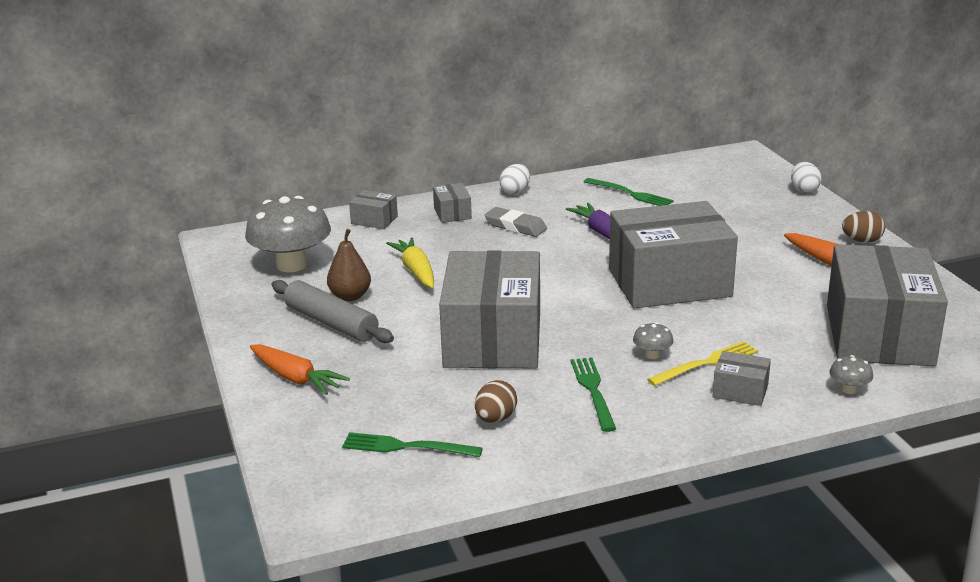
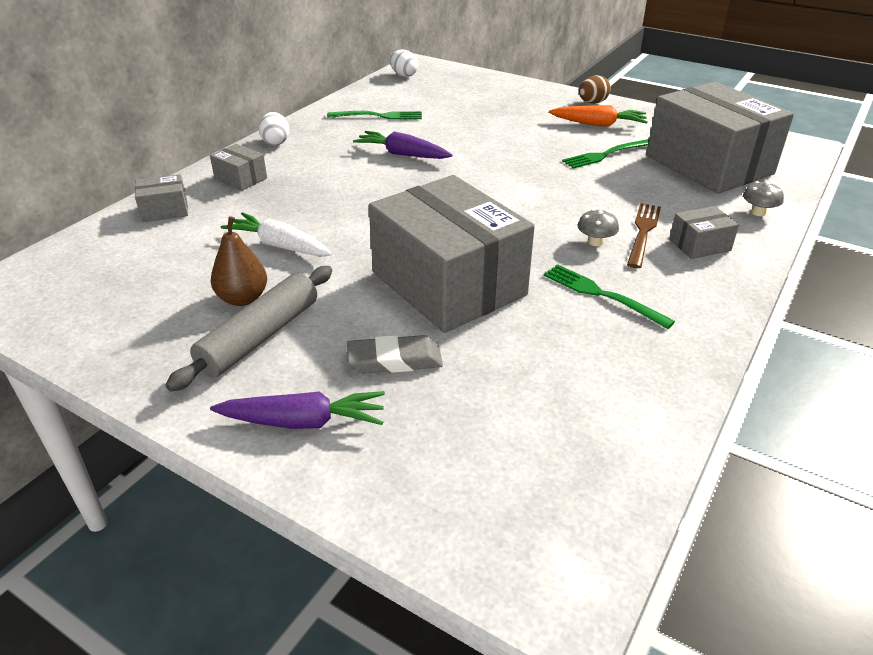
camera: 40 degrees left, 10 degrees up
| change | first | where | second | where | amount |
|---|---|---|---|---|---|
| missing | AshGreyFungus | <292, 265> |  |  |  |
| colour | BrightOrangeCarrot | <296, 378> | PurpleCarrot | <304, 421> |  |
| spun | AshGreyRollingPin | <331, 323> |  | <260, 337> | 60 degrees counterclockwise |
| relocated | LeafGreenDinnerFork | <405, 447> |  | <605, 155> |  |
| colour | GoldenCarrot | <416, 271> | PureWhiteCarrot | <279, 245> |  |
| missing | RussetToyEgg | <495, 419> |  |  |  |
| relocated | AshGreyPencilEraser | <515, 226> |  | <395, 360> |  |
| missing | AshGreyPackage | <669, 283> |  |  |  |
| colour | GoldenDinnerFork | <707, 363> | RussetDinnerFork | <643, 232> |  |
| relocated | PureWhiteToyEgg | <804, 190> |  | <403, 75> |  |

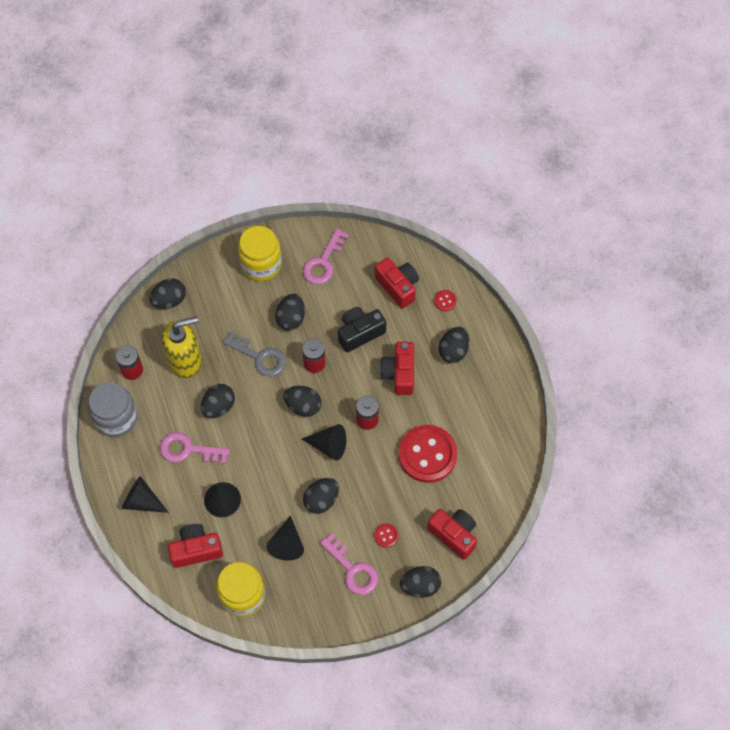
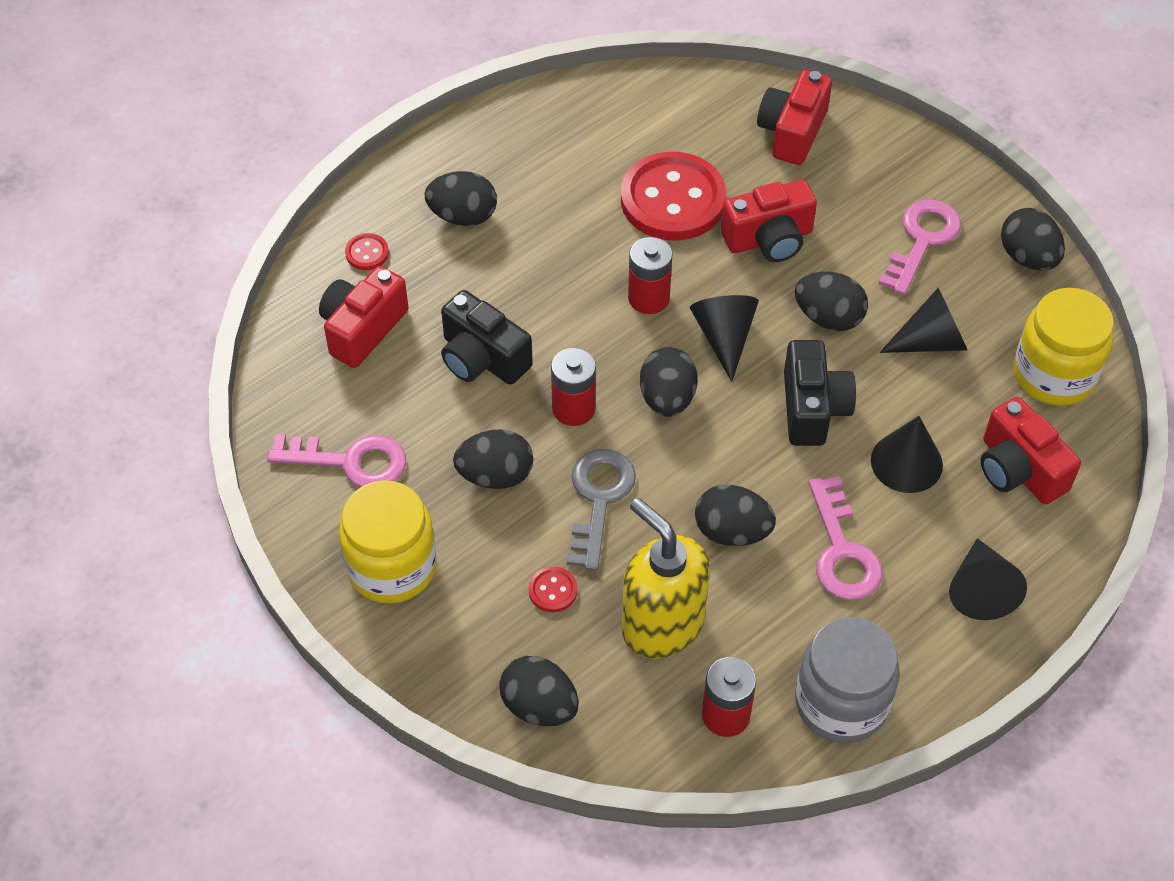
camera: 110 degrees left, 10 degrees down
| change | first | where | second | where | amount |
|---|---|---|---|---|---|
| relocated | CrimsonButton | <386, 536> |  | <553, 590> |  |
| relocated | CrimsonPhotoCamera | <399, 373> |  | <769, 239> |  |
| relocated | EbonyToyEgg | <420, 586> |  | <1027, 257> |  |
| appeared |  |  | EbonyPhotoCamera | <813, 408> |  |

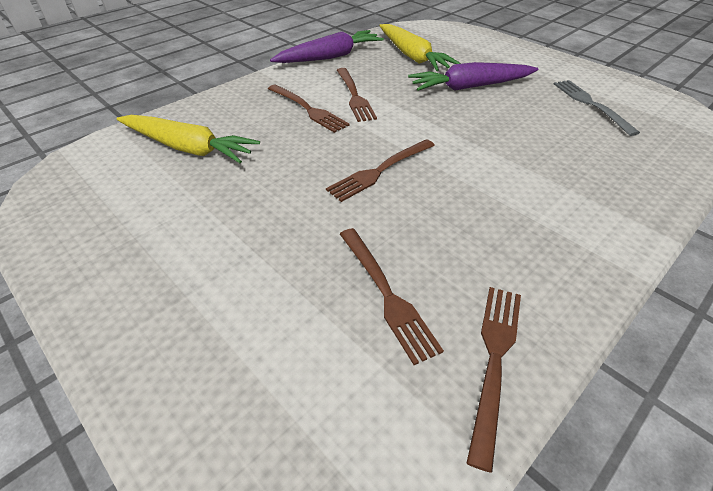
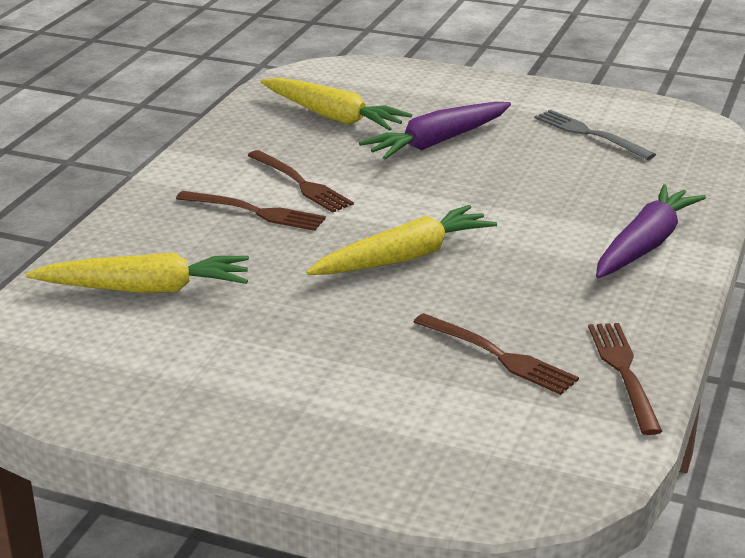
camera: 25 degrees left, 15 degrees down
| change | first | where | second | where | amount |
|---|---|---|---|---|---|
| relocated | PurpleCarrot | <330, 57> |  | <645, 245> |  |
| exchanged | RussetDinnerFork | <379, 171> | GoldenCarrot | <404, 257> |  |

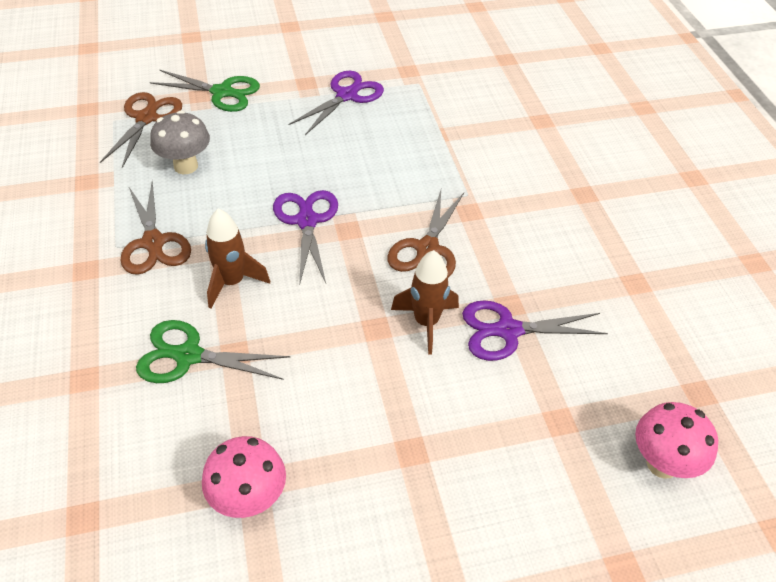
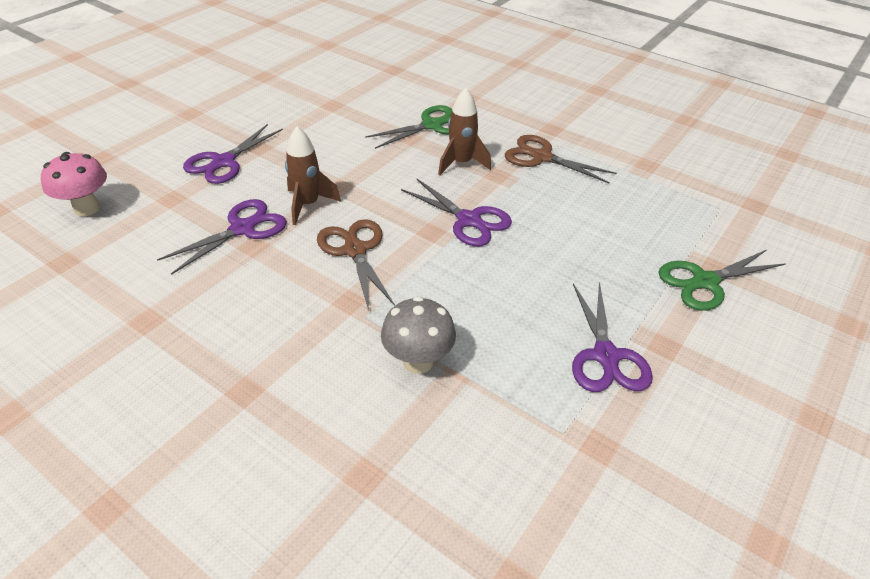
camera: 140 degrees right, 5 degrees down
| change | first | where | second | where | amount |
|---|---|---|---|---|---|
| missing | RussetScissors | <146, 118> |  |  |  |
| relocated | AshGreyFungus | <186, 166> |  | <418, 362> |  |
| missing | RosyFungus | <249, 499> |  |  |  |
| appeared |  |  | PurpleScissors | <223, 162> |  |

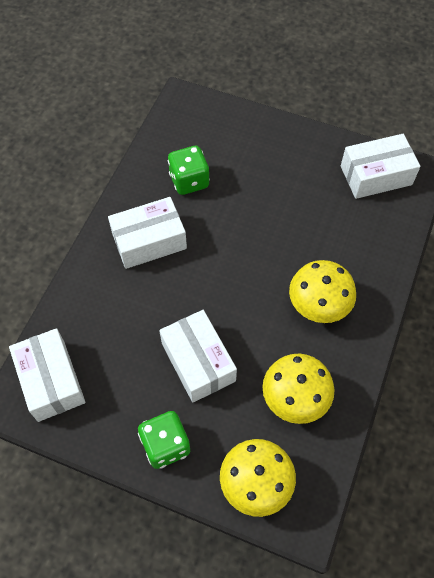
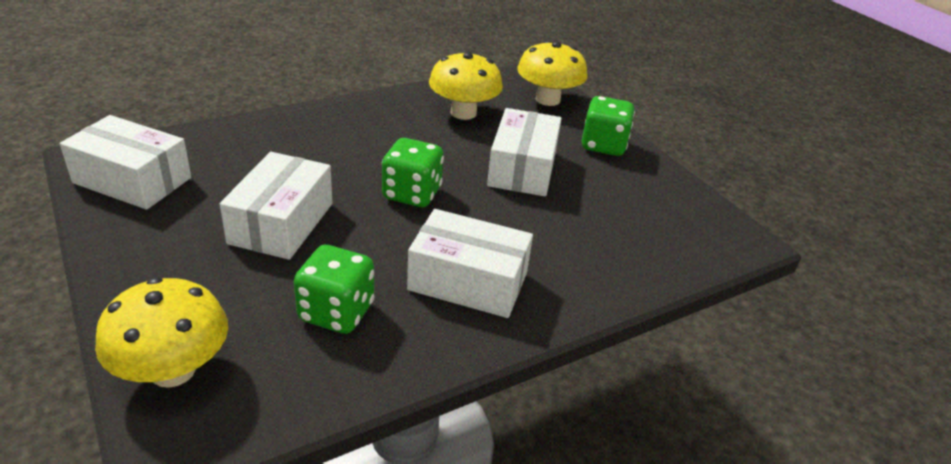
camera: 145 degrees left, 25 degrees down
| change | first | where | second | where | amount |
|---|---|---|---|---|---|
| relocated | PureWhitePackage | <51, 381> |  | <281, 223> |  |
| relocated | GoldenFungus | <318, 305> |  | <173, 370> |  |
| appeared |  |  | LeafGreenDie | <412, 194> |  |

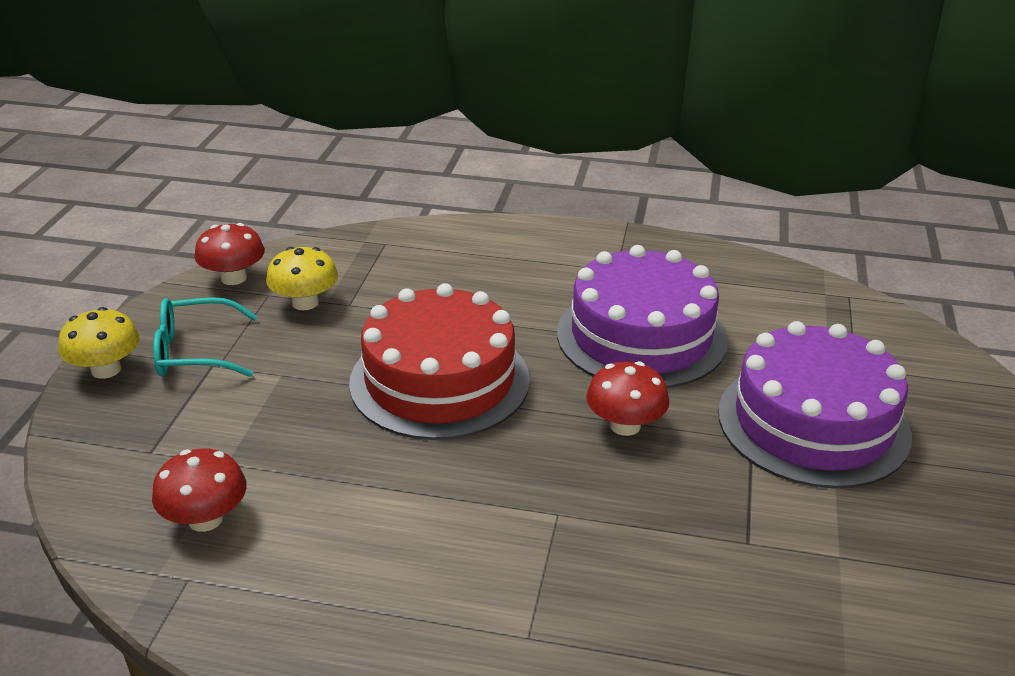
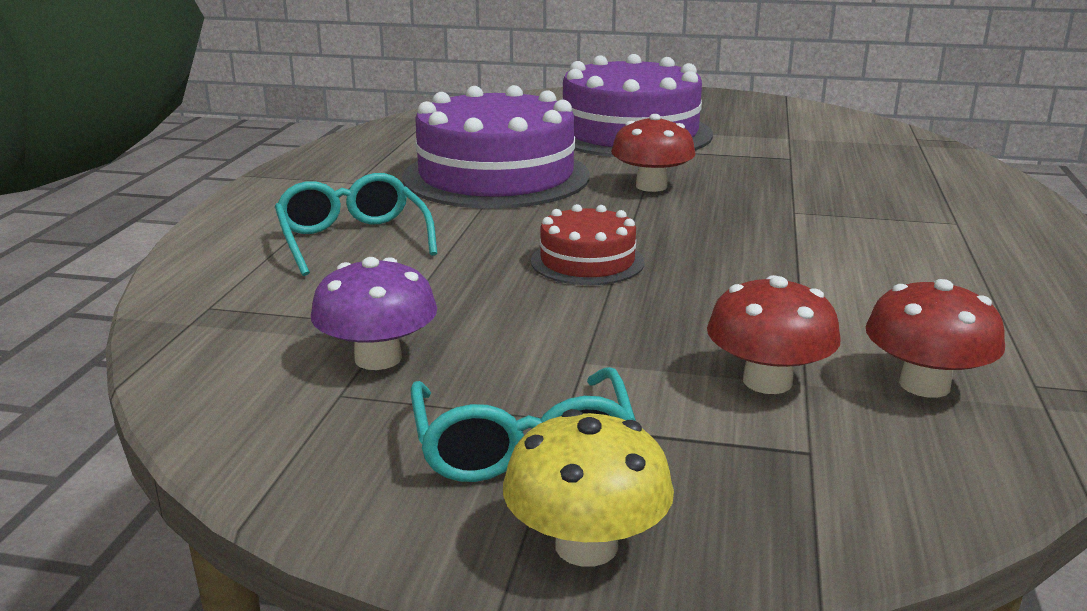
camera: 90 degrees left, 10 degrees down
| change | first | where | second | where | amount |
|---|---|---|---|---|---|
| relocated | CrimsonFungus | <233, 278> |  | <767, 381> |  |
| colour | GoldenFungus | <305, 302> | PurpleFungus | <378, 358> |  |
| size | CrimsonCake | <439, 380> |  | <587, 261> | x0.49 |
| appeared |  |  | TealGlasses | <353, 239> |  |

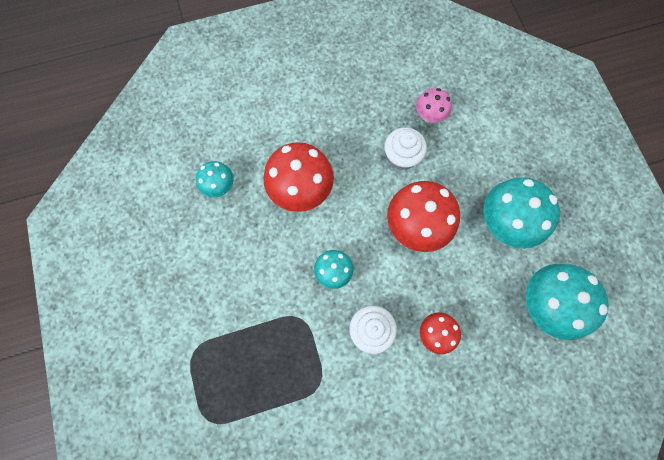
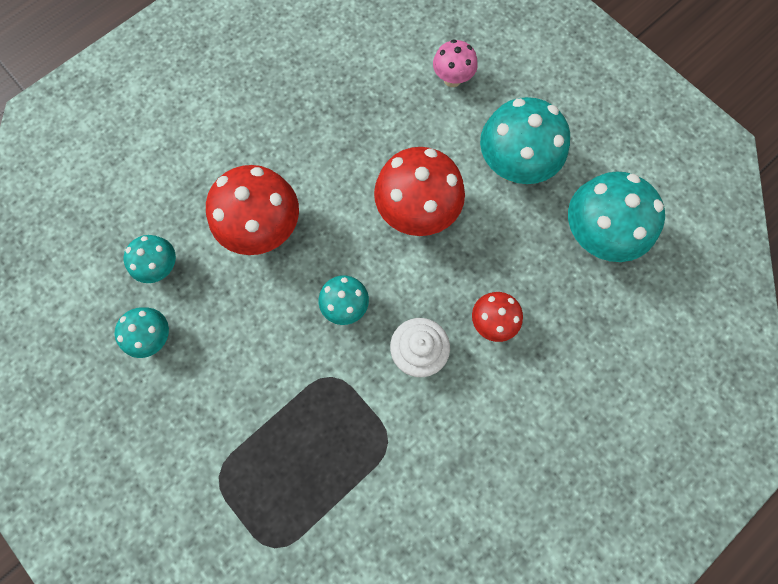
camera: 25 degrees left, 0 degrees up
| change | first | where | second | where | amount |
|---|---|---|---|---|---|
| missing | PureWhiteFairyCake | <401, 156> |  |  |  |
| relocated | RosyFungus | <429, 116> |  | <452, 79> |  |
| appeared |  |  | TealFungus | <154, 337> |  |

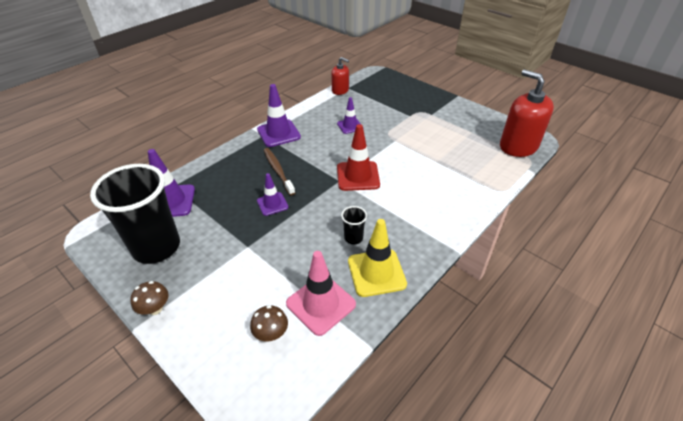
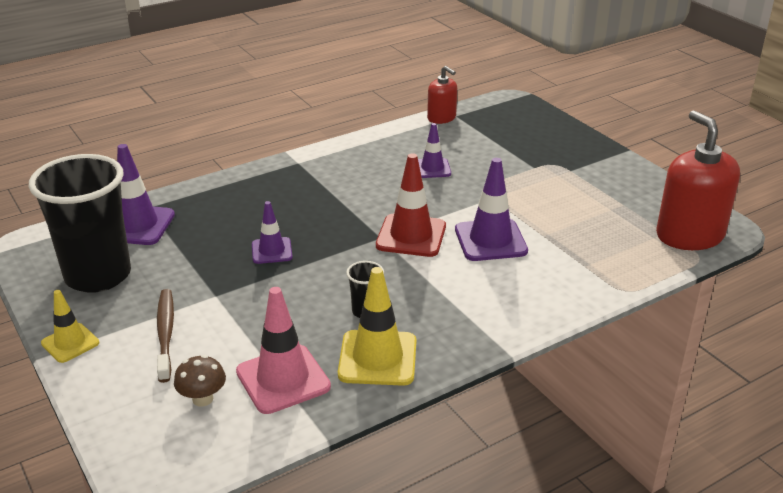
camera: 15 degrees right, 10 degrees down
| change | first | where | second | where | amount |
|---|---|---|---|---|---|
| exchanged | RussetFungus | <155, 308> | GoldenTrafficCone | <70, 343> |  |
| relocated | PurpleTrafficCone | <278, 133> |  | <490, 240> |  |
| relocated | RussetDentalBrush | <278, 171> |  | <165, 333> |  |

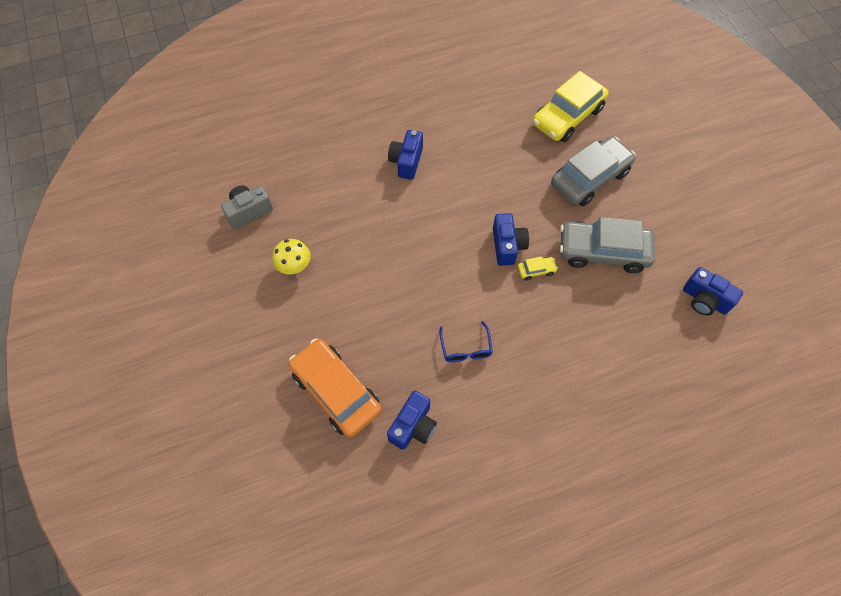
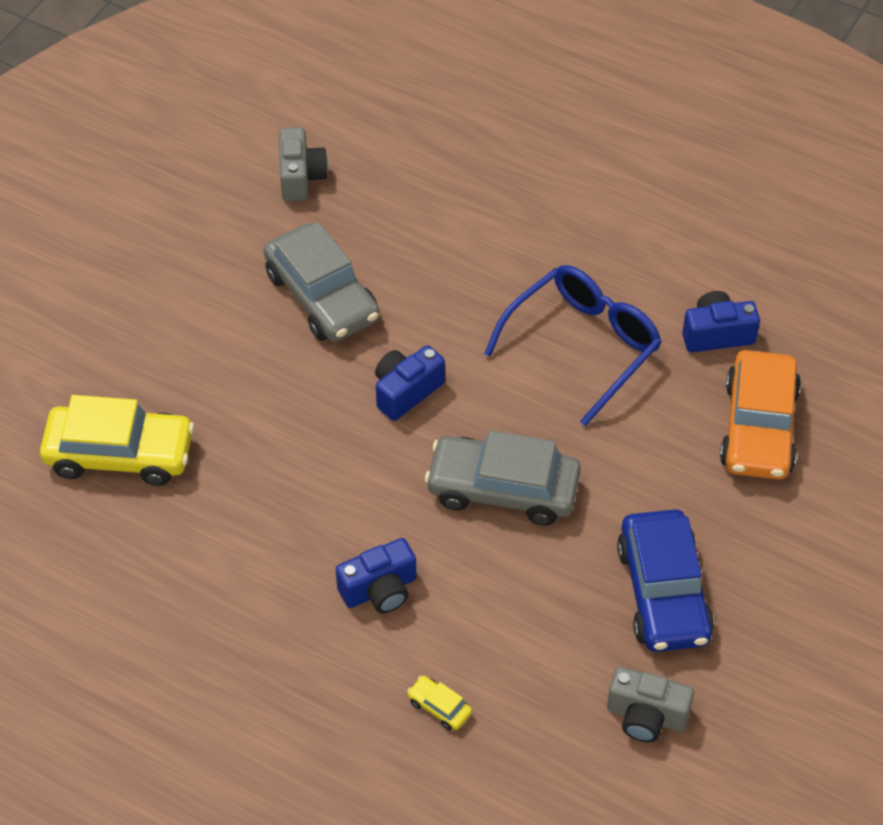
camera: 130 degrees left, 10 degrees down
| change | first | where | second | where | amount |
|---|---|---|---|---|---|
| exchanged | GoldenFungus | <294, 266> | CobaltCar | <663, 592> |  |
| size | CobaltGlasses | <465, 348> |  | <582, 346> | x2.02 |
| relocated | GoldenCar | <536, 270> |  | <439, 707> |  |
| relocated | AshGreyCar | <590, 178> |  | <502, 489> |  |
| colour | CobaltPhotoCamera | <704, 300> | AshGreyPhotoCamera | <301, 177> |  |

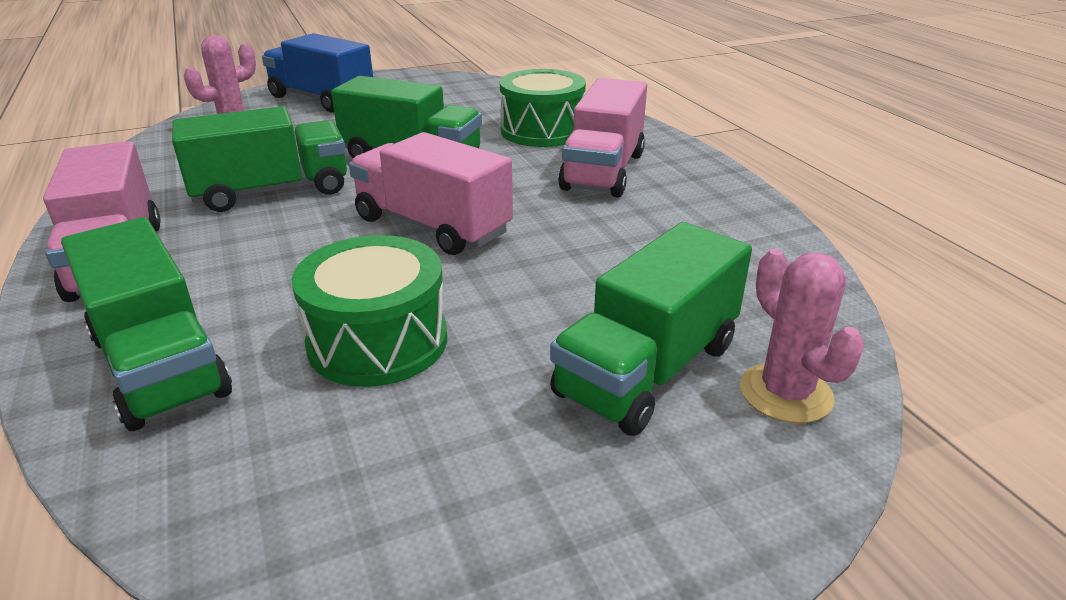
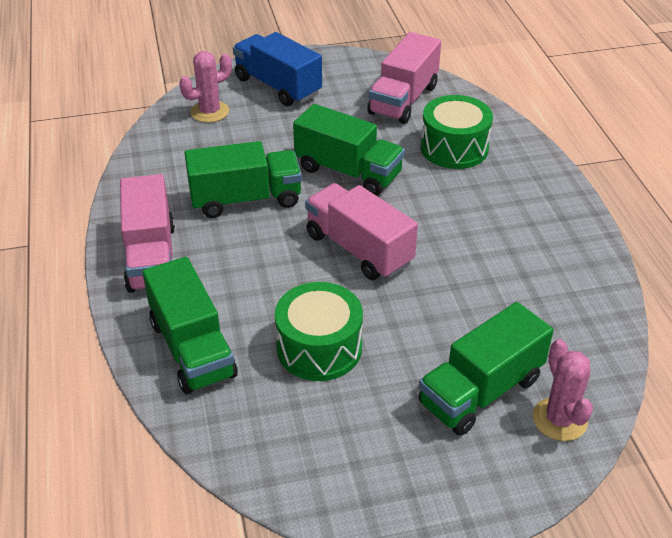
camera: 10 degrees right, 10 degrees up
| change | first | where | second | where | amount |
|---|---|---|---|---|---|
| relocated | RosyToyTruck | <603, 171> |  | <403, 100> |  |

